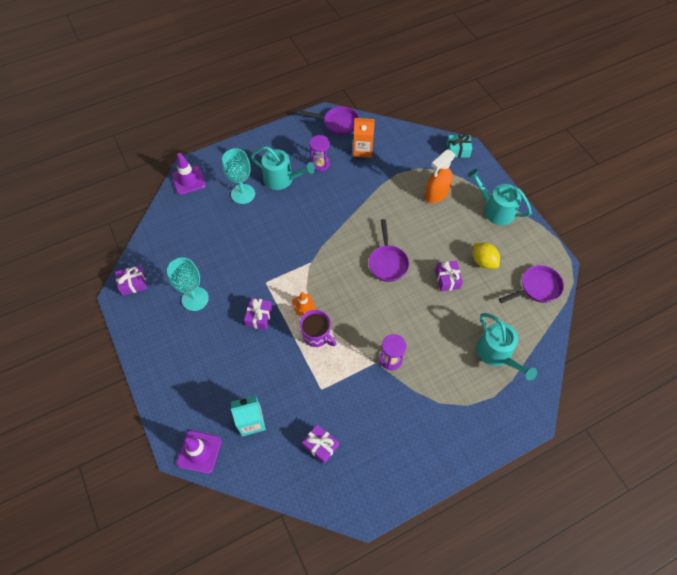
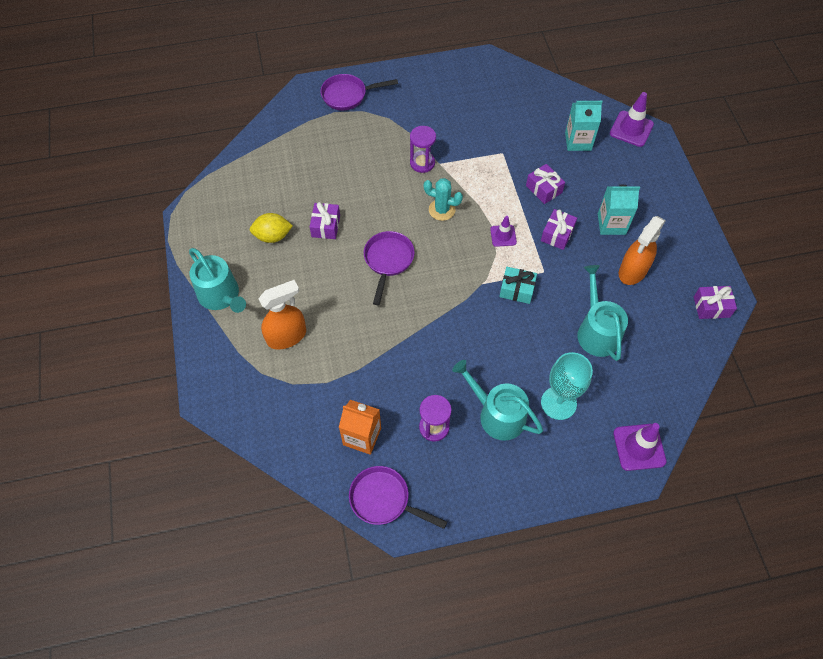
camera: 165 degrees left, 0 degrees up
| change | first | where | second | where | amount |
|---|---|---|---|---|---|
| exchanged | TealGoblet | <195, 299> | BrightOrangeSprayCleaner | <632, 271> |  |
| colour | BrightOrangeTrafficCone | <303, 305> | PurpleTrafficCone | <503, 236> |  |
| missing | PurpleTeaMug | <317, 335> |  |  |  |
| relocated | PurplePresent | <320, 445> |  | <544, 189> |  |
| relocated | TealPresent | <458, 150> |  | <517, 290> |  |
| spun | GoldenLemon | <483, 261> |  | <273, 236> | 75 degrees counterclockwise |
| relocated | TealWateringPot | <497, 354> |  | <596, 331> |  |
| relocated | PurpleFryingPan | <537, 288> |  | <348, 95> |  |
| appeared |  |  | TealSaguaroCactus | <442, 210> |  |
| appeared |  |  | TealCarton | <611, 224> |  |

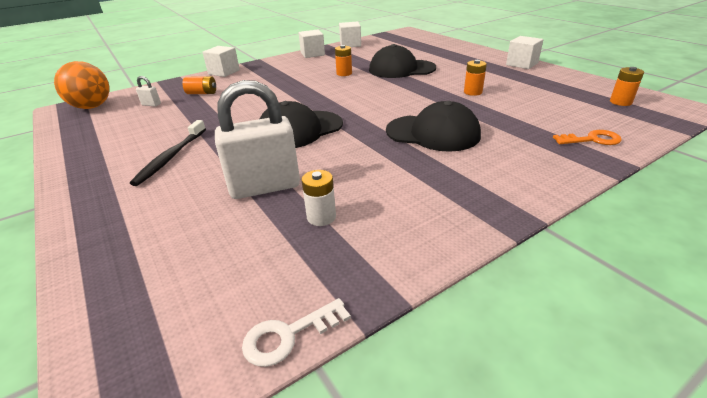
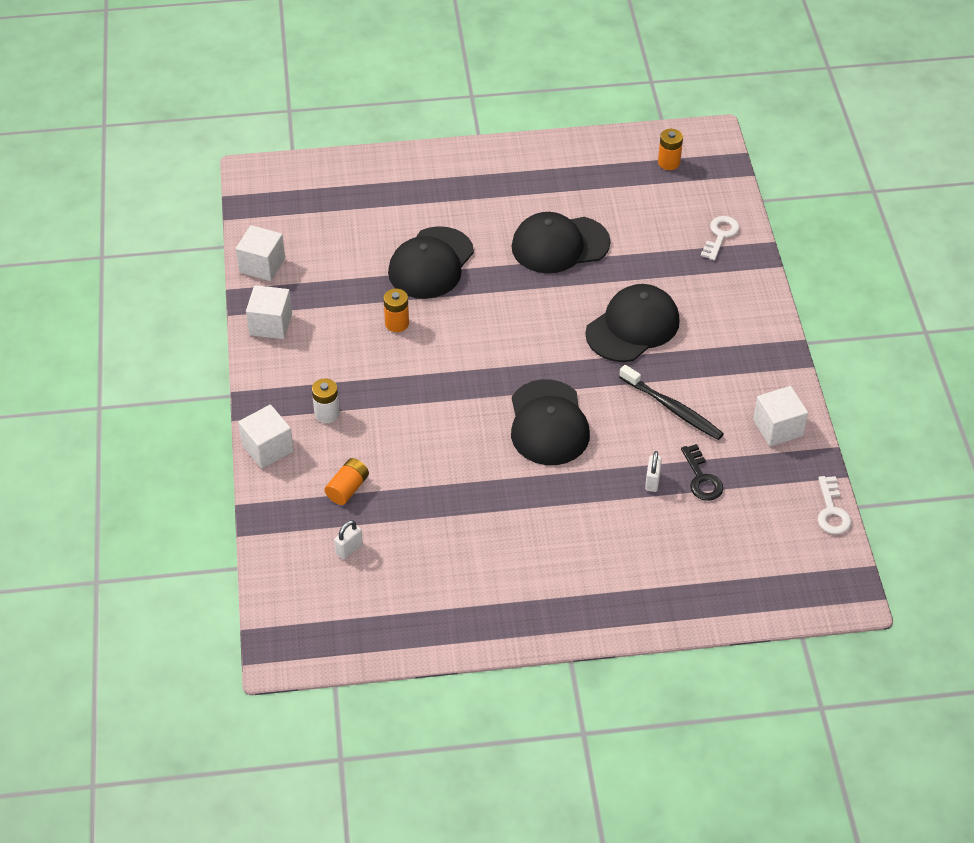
camera: 65 degrees left, 15 degrees up
| change | first | where | second | where | amount |
|---|---|---|---|---|---|
| missing | BrightOrangeSphere | <92, 107> |  |  |  |
| relocated | EbonyDentalBrush | <171, 157> |  | <672, 408> |  |
| size | PureWhitePadlock | <265, 187> |  | <652, 481> | x0.40 |
| relocated | PureWhitePowerCell | <321, 217> |  | <327, 414> |  |
| exchanged | BrightOrangePowerCell | <473, 92> | EbonyCap | <559, 245> |  |
| relocated | PureWhiteCube | <522, 64> |  | <777, 428> |  |
| colour | BrightOrangeDoorKey | <592, 140> | PureWhiteDoorKey | <720, 235> |  |
| appeared |  |  | EbonyDoorKey | <702, 478> |  |

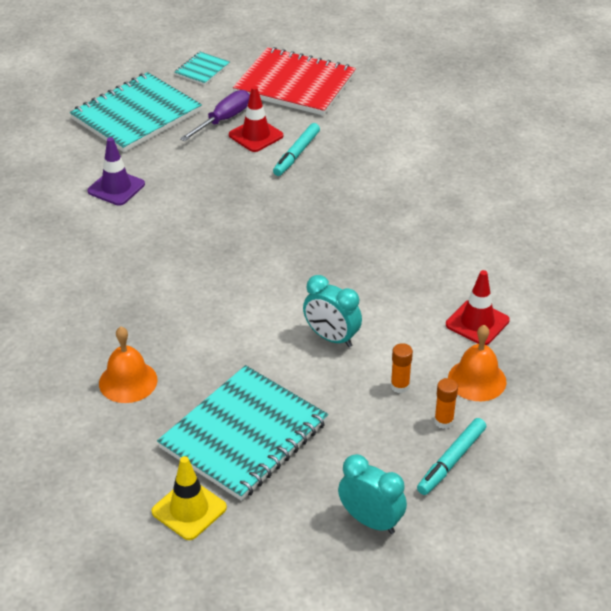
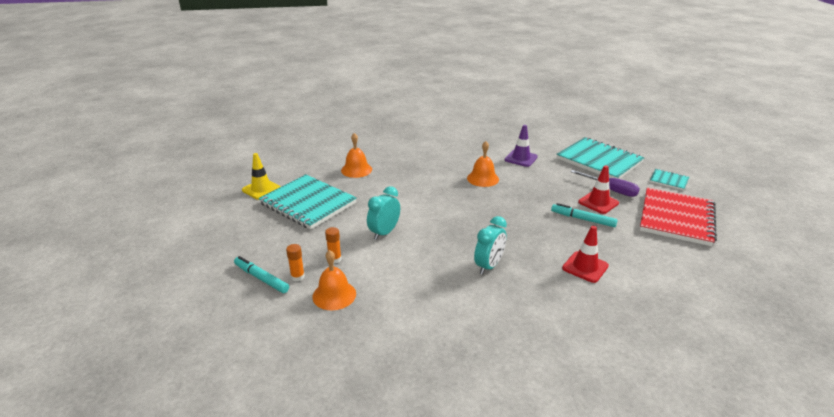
camera: 90 degrees right, 10 degrees down
| change | first | where | second | where | amount |
|---|---|---|---|---|---|
| relocated | TealClock | <371, 521> |  | <489, 266> |  |
| relocated | CrimsonTrafficCone | <477, 322> |  | <585, 267> |  |
| appeared |  |  | BrightOrangeBell | <483, 178> |  |

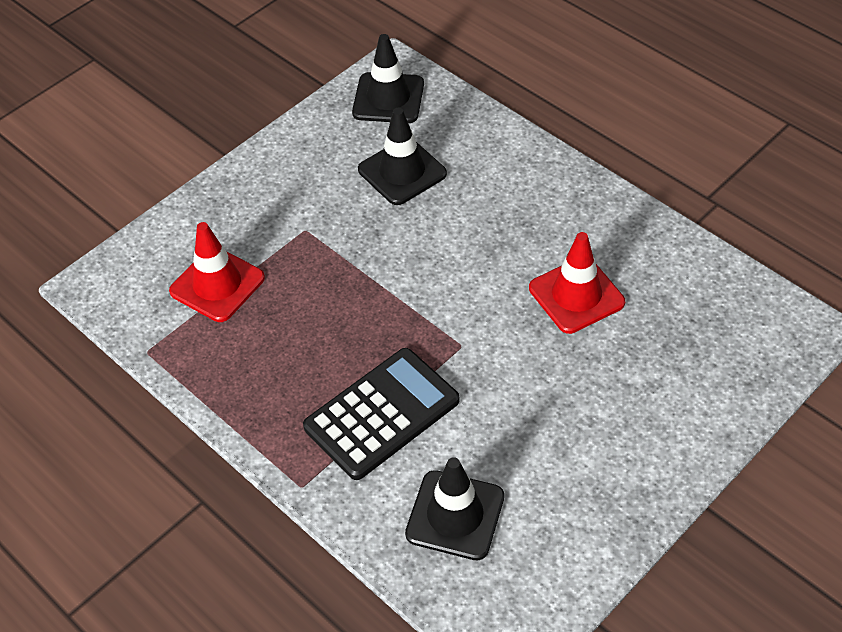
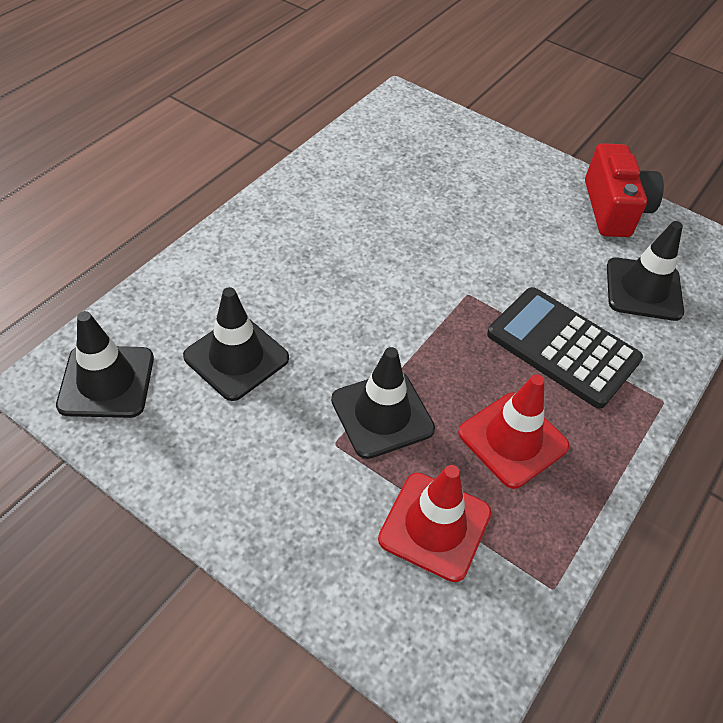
camera: 105 degrees left, 0 degrees up
| change | first | where | second | where | amount |
|---|---|---|---|---|---|
| relocated | CrimsonTrafficCone | <576, 295> |  | <513, 439> |  |
| appeared |  |  | EbonyTrafficCone | <382, 414> |  |
| appeared |  |  | CrimsonPhotoCamera | <614, 209> |  |

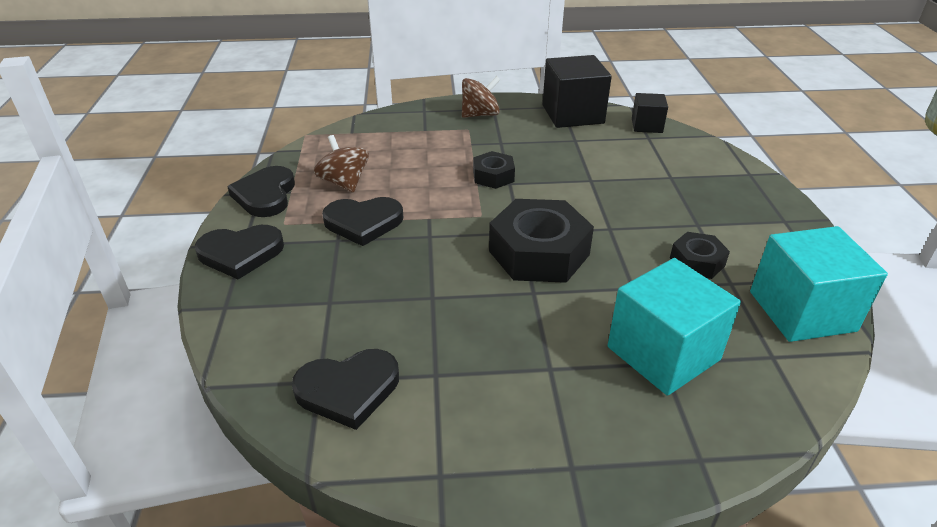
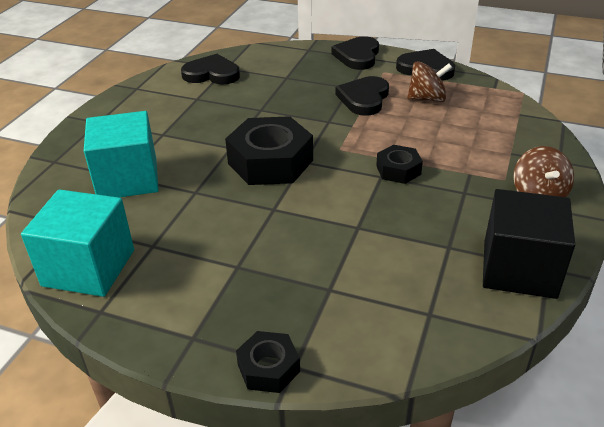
camera: 115 degrees right, 0 degrees up
| change | first | where | second | where | amount |
|---|---|---|---|---|---|
| spun | EbonyLoveHeart | <348, 390> |  | <212, 74> | 90 degrees clockwise |
| missing | EbonyCube | <647, 125> |  |  |  |
| relocated | EbonyNut | <697, 262> |  | <268, 368> |  |

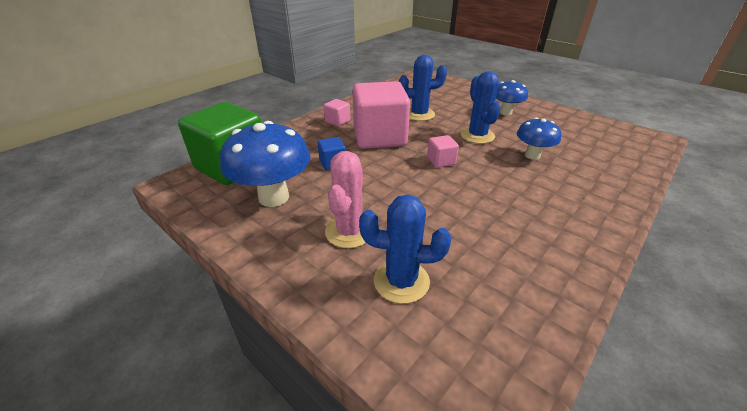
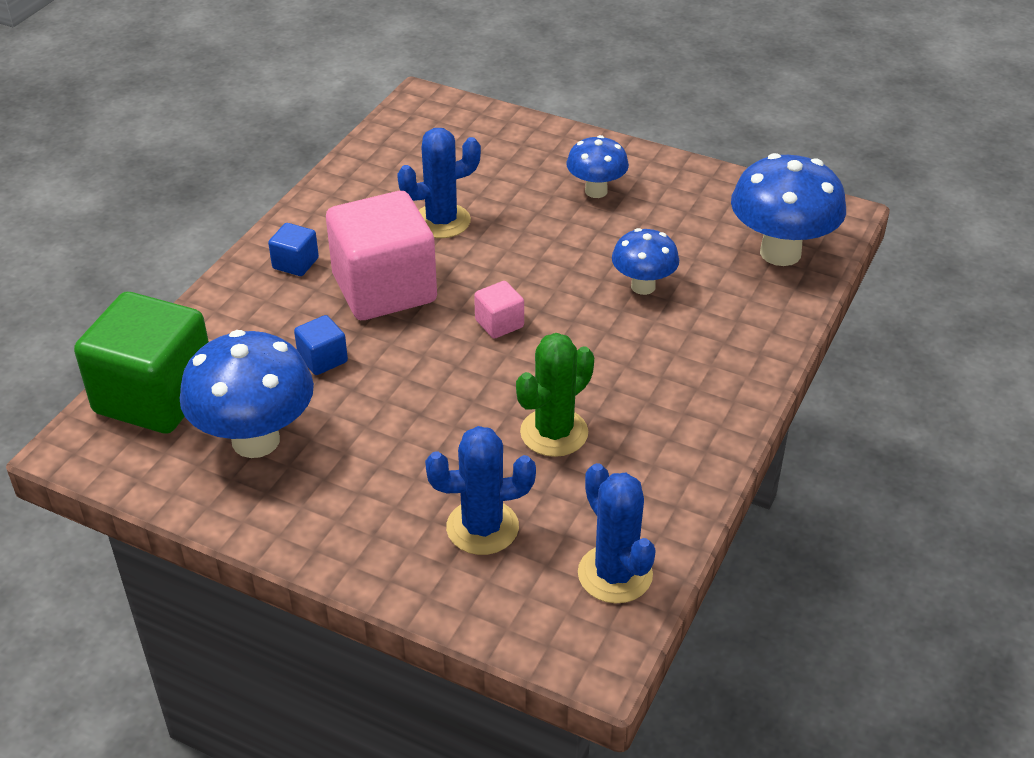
camera: 15 degrees left, 5 degrees up
| change | first | where | second | where | amount |
|---|---|---|---|---|---|
| colour | RosyCube | <337, 121> | CobaltCube | <295, 263> |  |
| missing | RosySaguaroCactus | <349, 231> |  |  |  |
| relocated | CobaltSaguaroCactus | <477, 135> |  | <615, 574> |  |
| appeared |  |  | LeafGreenSaguaroCactus | <554, 433> |  |
| appeared |  |  | CobaltFungus | <780, 253> |  |

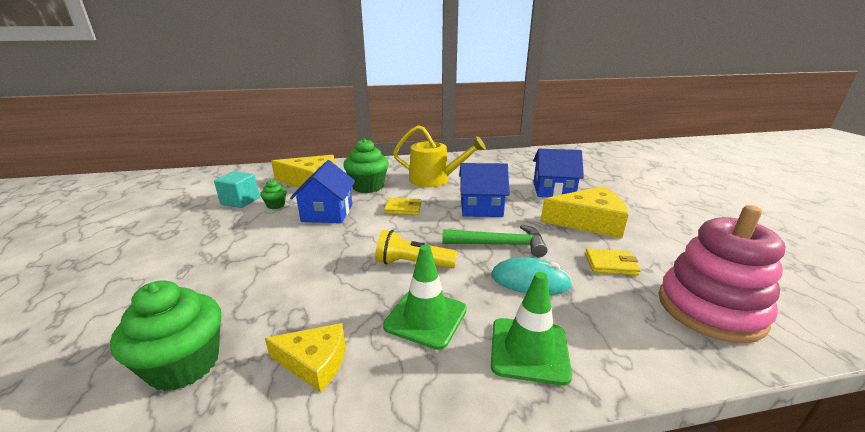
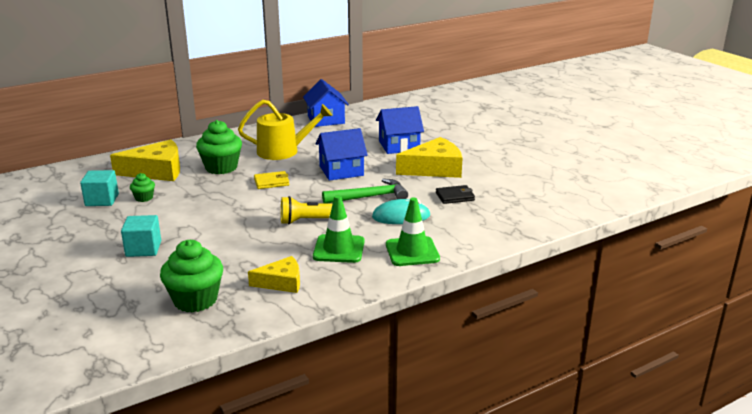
camera: 20 degrees left, 0 degrees up
| change | first | where | second | where | amount |
|---|---|---|---|---|---|
| relocated | CobaltHouse | <327, 213> |  | <326, 120> |  |
| colour | GoldenBillfold | <610, 264> | EbonyBillfold | <455, 196> |  |
| missing | RosyRingStacker | <710, 309> |  |  |  |
| appeared |  |  | TealCube | <143, 249> |  |

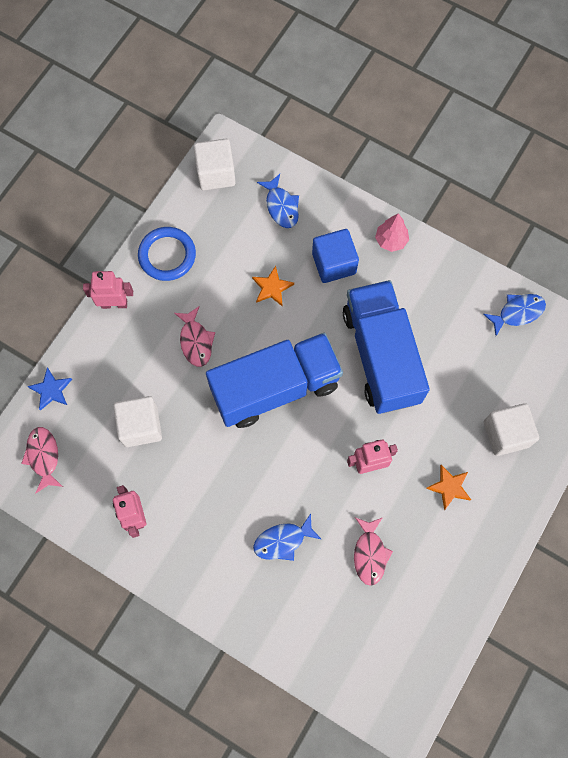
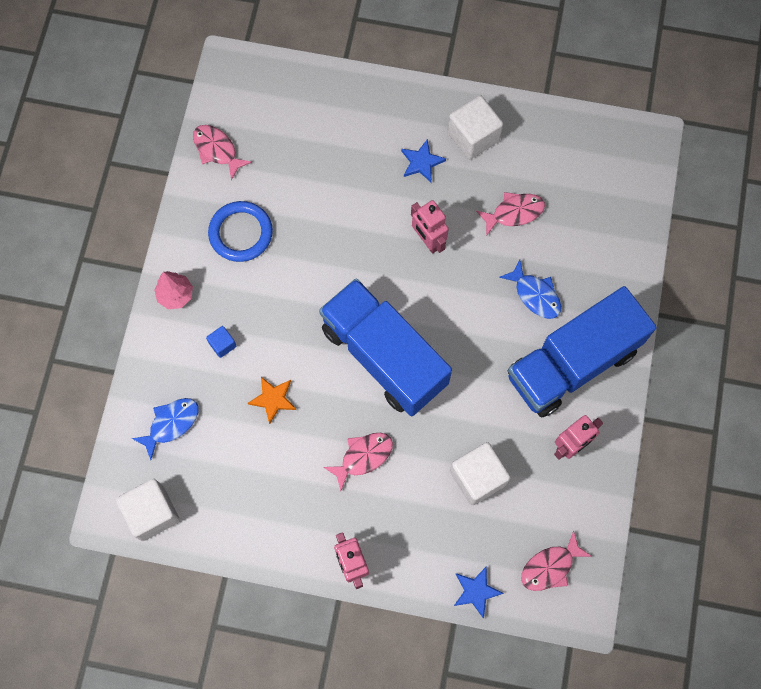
camera: 110 degrees left, 0 degrees up
| change | first | where | second | where | amount |
|---|---|---|---|---|---|
| relocated | CobaltTorus | <167, 255> |  | <241, 233> |  |
| size | CobaltCube | <334, 263> |  | <222, 344> | x0.50 |
| relocated | CobaltToyTruck | <381, 356> |  | <572, 363> |  |
| colour | BrightOrangeStar | <449, 487> | CobaltStar | <421, 162> |  |
| colour | CobaltToyFish | <517, 312> | RosyToyFish | <217, 150> |  |
| relocated | PureWhiteCube | <506, 434> |  | <473, 136> |  |

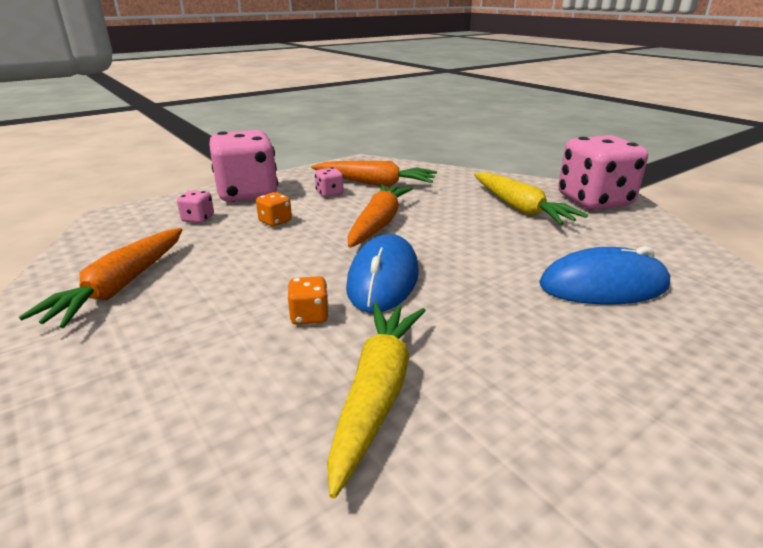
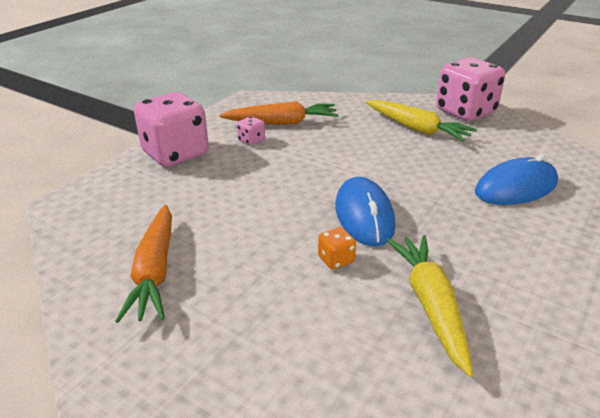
camera: 20 degrees left, 5 degrees up
| change | first | where | second | where | amount |
|---|---|---|---|---|---|
| missing | RosyDie | <198, 219> |  |  |  |
| missing | BrightOrangeDie | <275, 221> |  |  |  |
| missing | BrightOrangeCarrot | <378, 224> |  |  |  |

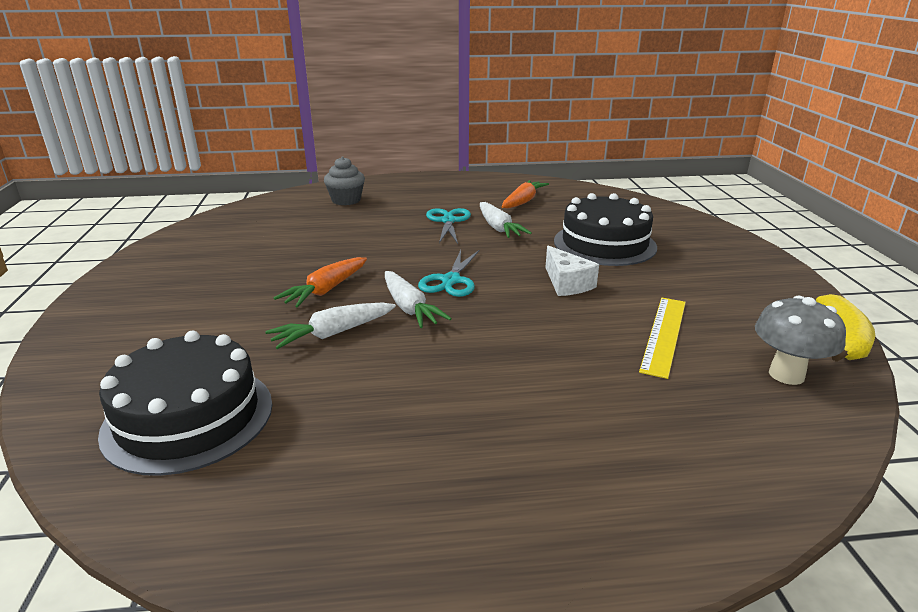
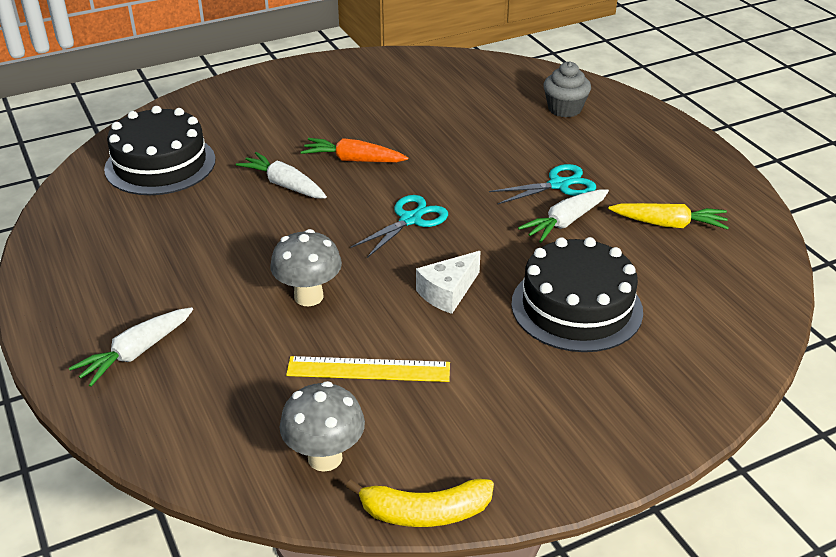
camera: 70 degrees right, 10 degrees up
| change | first | where | second | where | amount |
|---|---|---|---|---|---|
| relocated | PureWhiteCarrot | <409, 308> |  | <136, 353> |  |
| spun | TealScissors | <451, 281> |  | <410, 219> | 135 degrees clockwise |
| colour | BrightOrangeCarrot | <523, 201> | GoldenCarrot | <668, 224> |  |
| appeared |  |  | AshGreyFungus | <308, 296> |  |

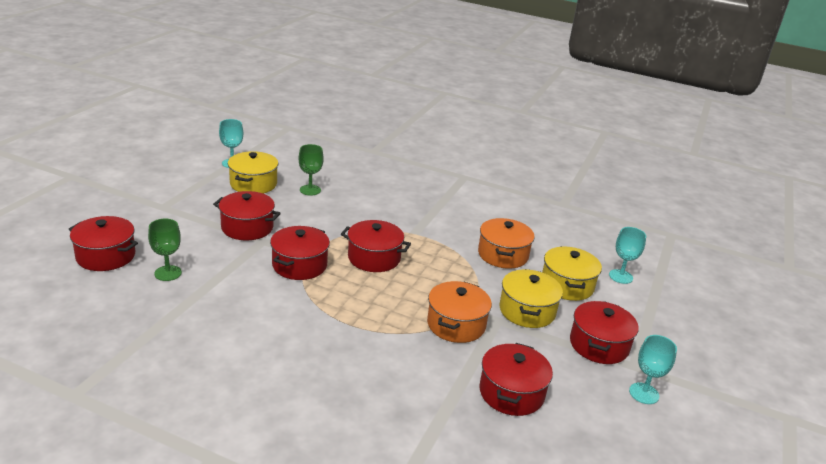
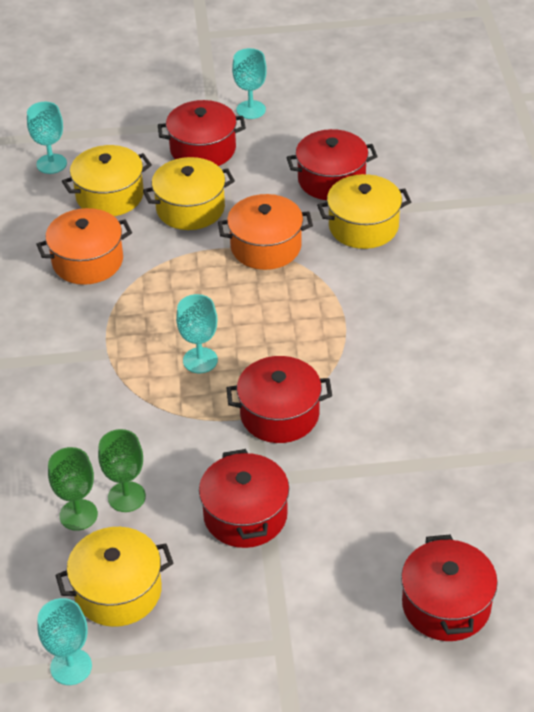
camera: 115 degrees left, 15 degrees up
| change | first | where | second | where | amount |
|---|---|---|---|---|---|
| relocated | LeafGreenGoblet | <168, 273> |  | <126, 497> |  |
| exchanged | CrimsonPot | <374, 258> | TealGoblet | <200, 360> |  |
| appeared |  |  | GoldenPot | <363, 226> |  |

